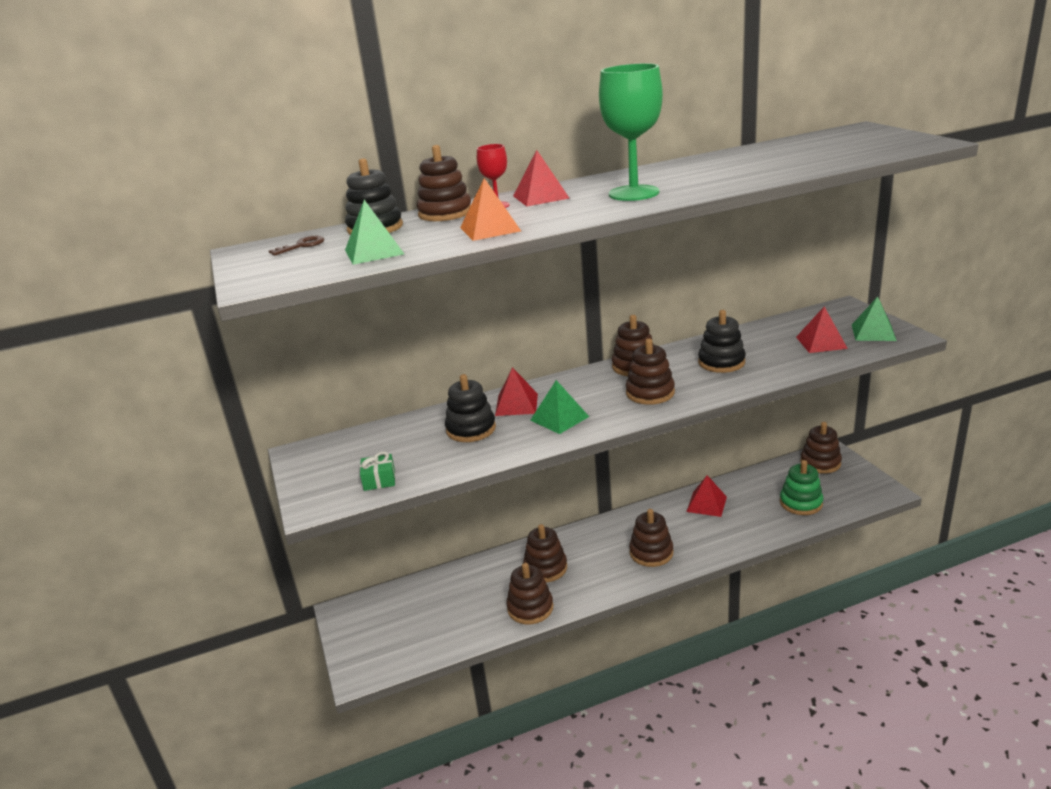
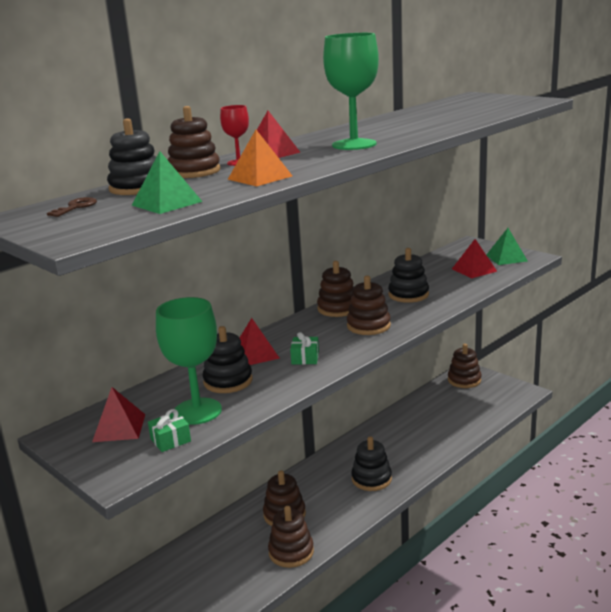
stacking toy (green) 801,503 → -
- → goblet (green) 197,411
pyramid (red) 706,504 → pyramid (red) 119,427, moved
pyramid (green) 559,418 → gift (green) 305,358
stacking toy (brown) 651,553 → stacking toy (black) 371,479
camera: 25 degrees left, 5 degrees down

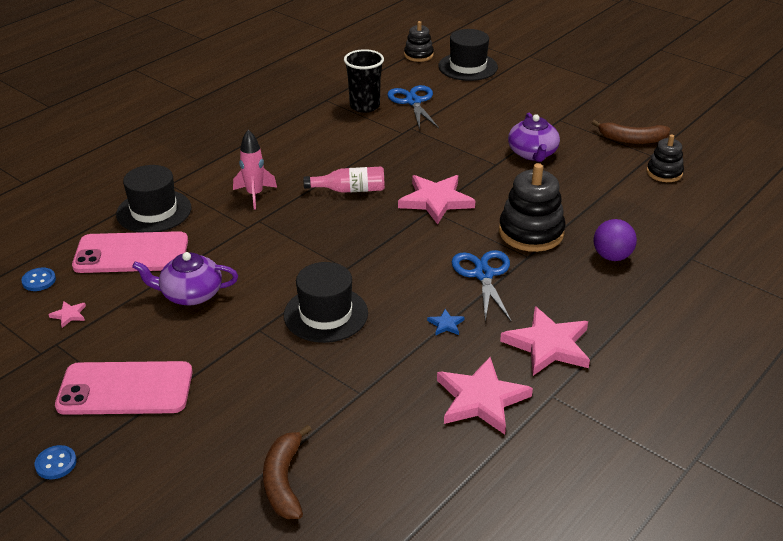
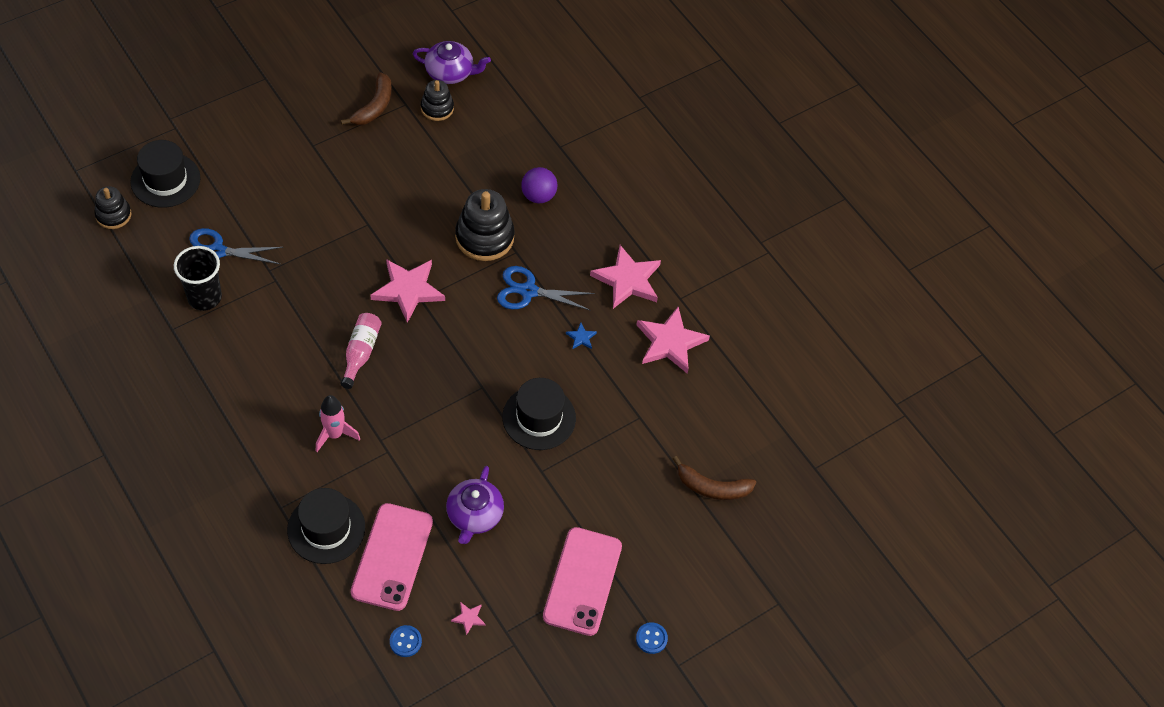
teapot (purple) 532,153 → teapot (purple) 450,72, moved
camera: 80 degrees left, 20 degrees up

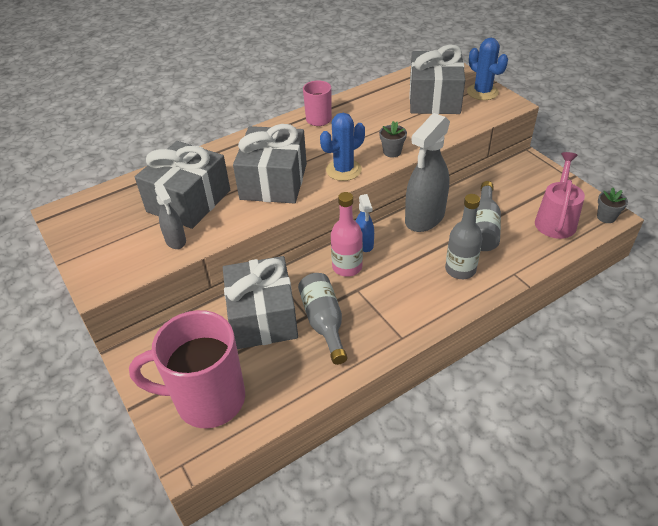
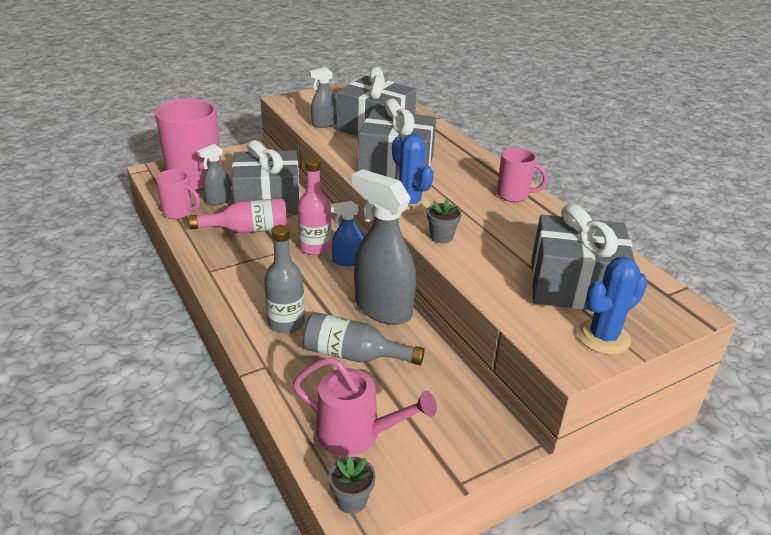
- → mug (pink) 179,213
- → spray bottle (grey) 218,200
bottle (grey) 324,322 → bottle (pink) 248,230
camera: 90 degrees right, 10 degrees down

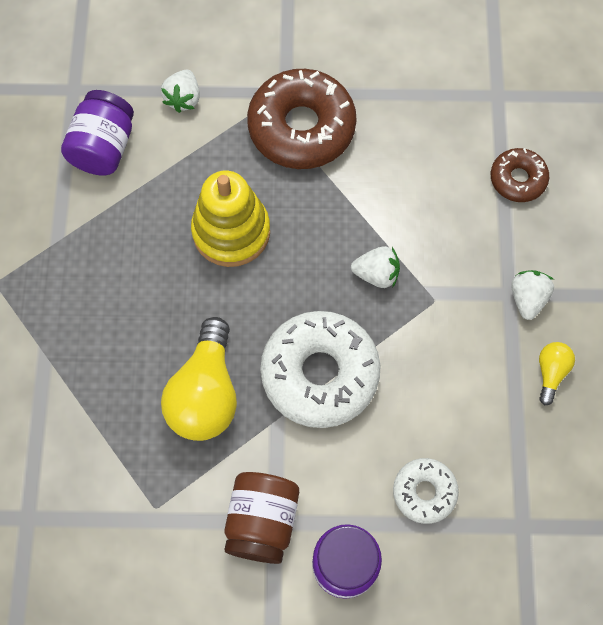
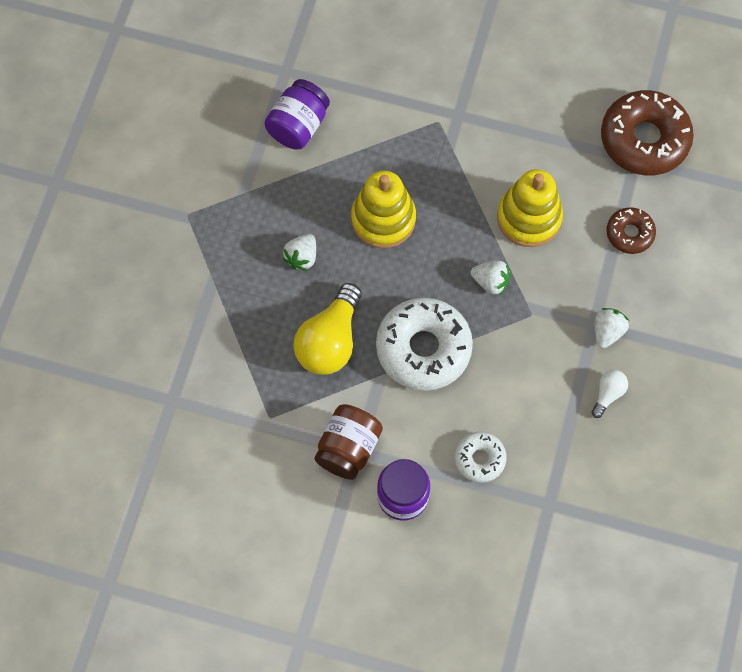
- → stacking toy (yellow) 529,218
strawberry (white) 183,99 → strawberry (white) 302,257, moved
donut (brown) 301,127 → donut (brown) 644,139, moved
light bulb (yellow) 550,372 → light bulb (white) 608,394
camera: 15 degrees right, 0 degrees up

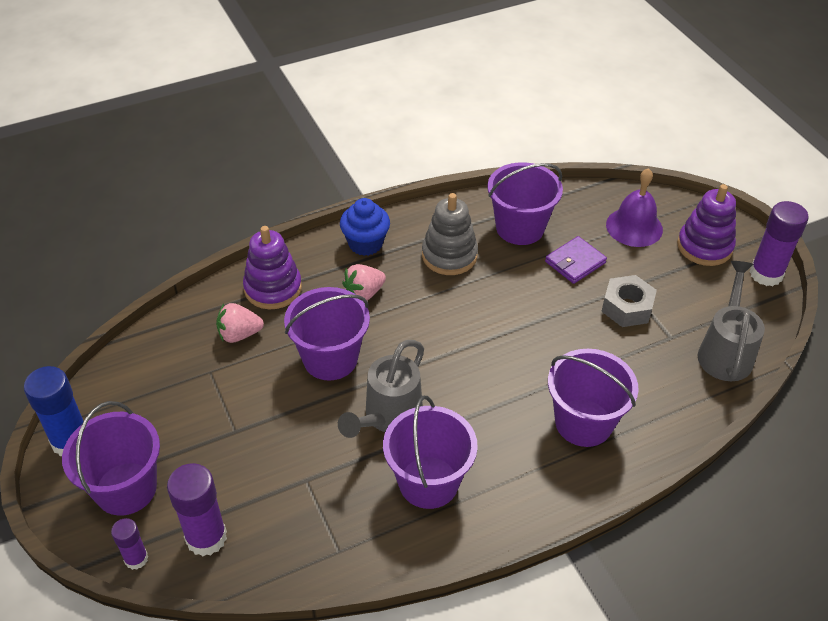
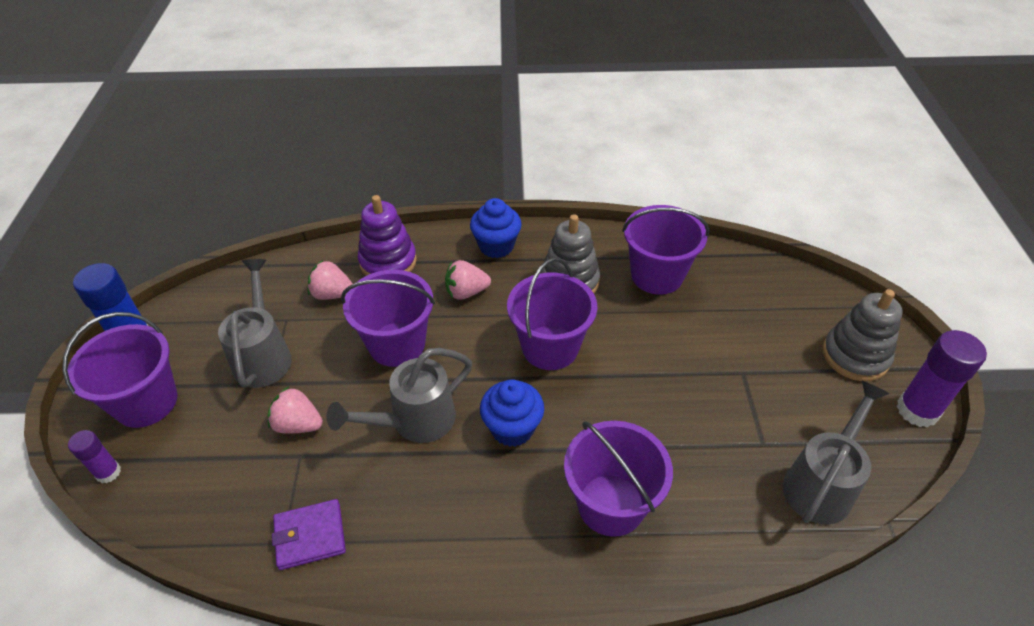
glue stick (purple) 206,537 → -
nut (grey) 627,307 → -
bell (purple) 634,227 → -
- → watering can (grey) 263,355
- → strawberry (pink) 298,424
- → cupcake (blue) 512,428
bucket (purple) 428,482 → bucket (purple) 550,347, moved
wallet (purple) 575,262 → wallet (purple) 310,536, moved
stacking toy (purple) 704,246 → stacking toy (grey) 855,356
camera: 25 degrees right, 0 degrees up

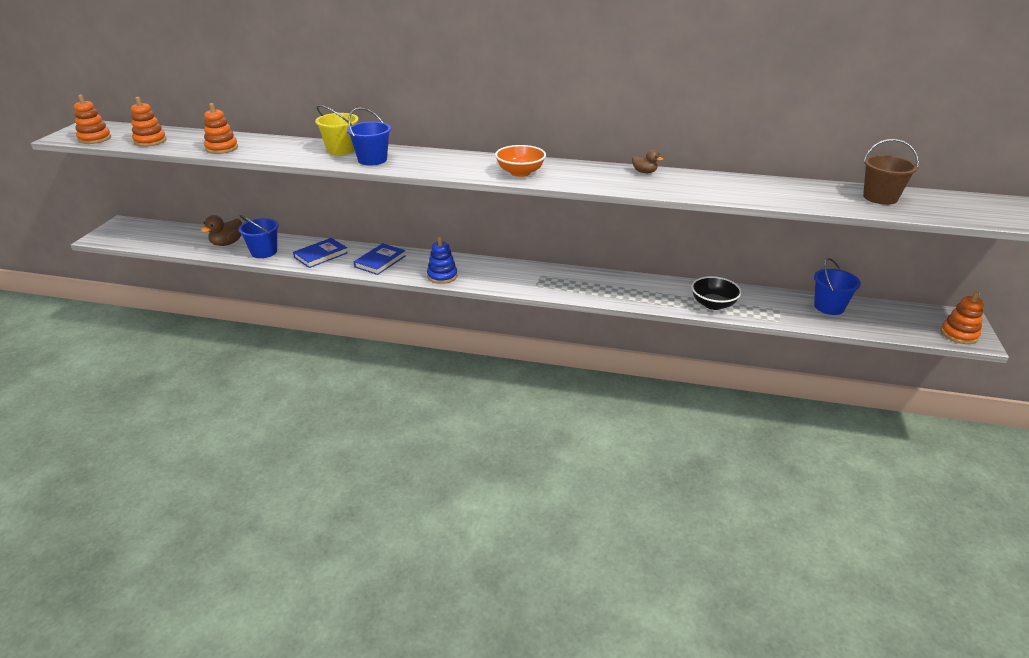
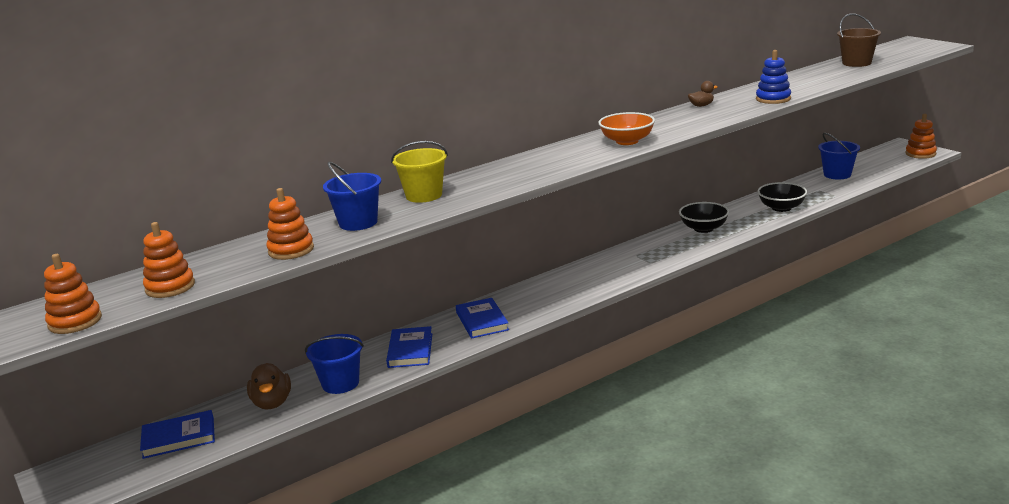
- → book (blue) 179,438
- → bowl (black) 703,228
bucket (blue) 372,160 → bucket (blue) 358,223, moved
stacking toy (blue) 442,276 → stacking toy (blue) 773,99, moved
camera: 45 degrees left, 10 degrees down

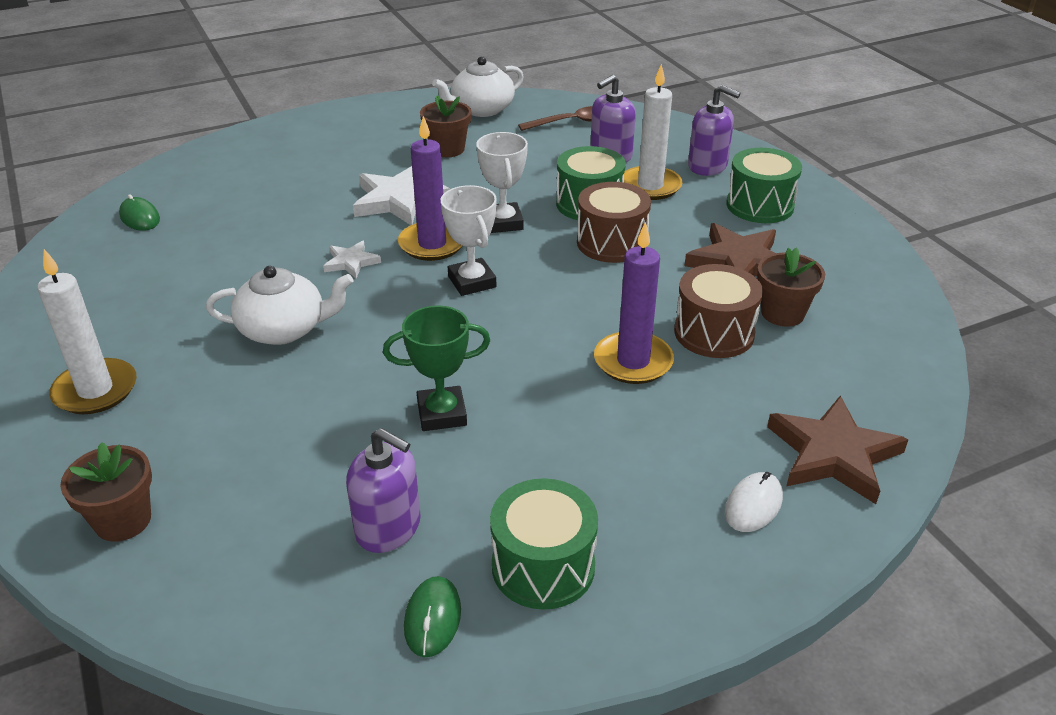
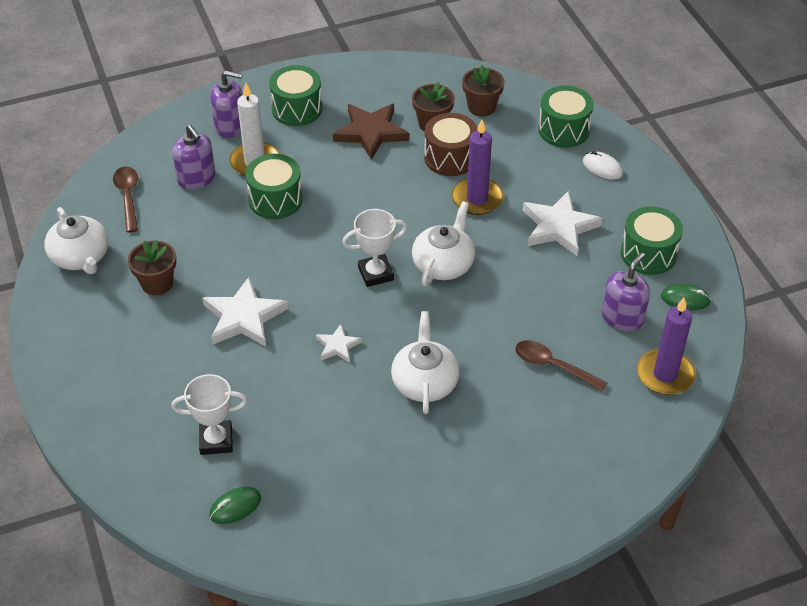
candle (white) 95,390 → -
trophy (green) 442,414 → -
drum (brown) 611,243 → -
- → teapot (white) 443,264
- → spoon (brown) 553,366
- → star (white) 559,227
flower pot (brown) 123,520 → flower pot (brown) 481,107, moved
candle (purple) 432,244 → candle (purple) 665,375, moved
trophy (white) 503,222 → trophy (white) 216,440, moved
star (brown) 833,454 → drum (green) 563,130
soap dispenser (purple) 707,166 → soap dispenser (purple) 230,126, 60 degrees clockwise
camera: 85 degrees left, 10 degrees up

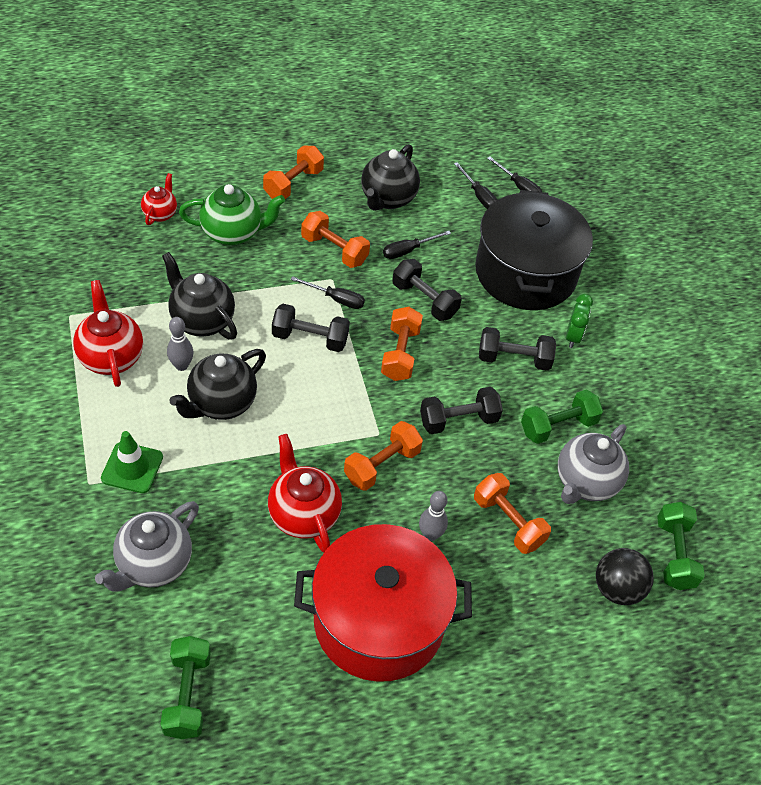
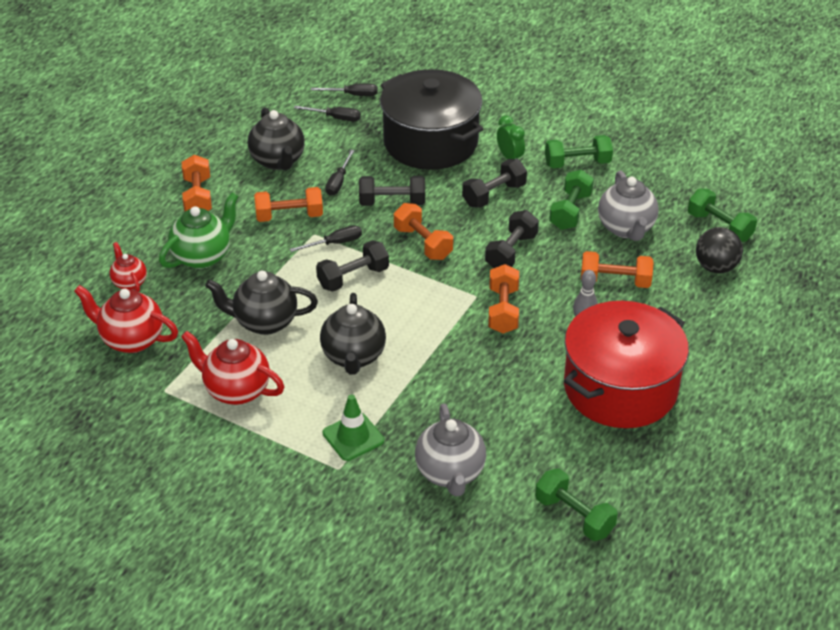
bowling pin (grey) 181,365 → -
- → dumbbell (green) 577,163
teapot (red) 303,514 → teapot (red) 131,340, moved
camera: 40 degrees left, 10 degrees down

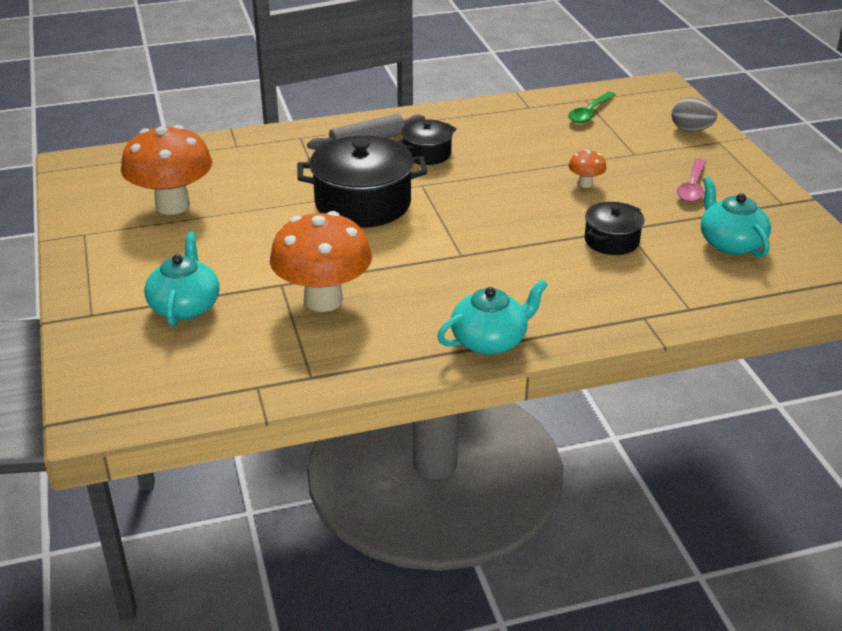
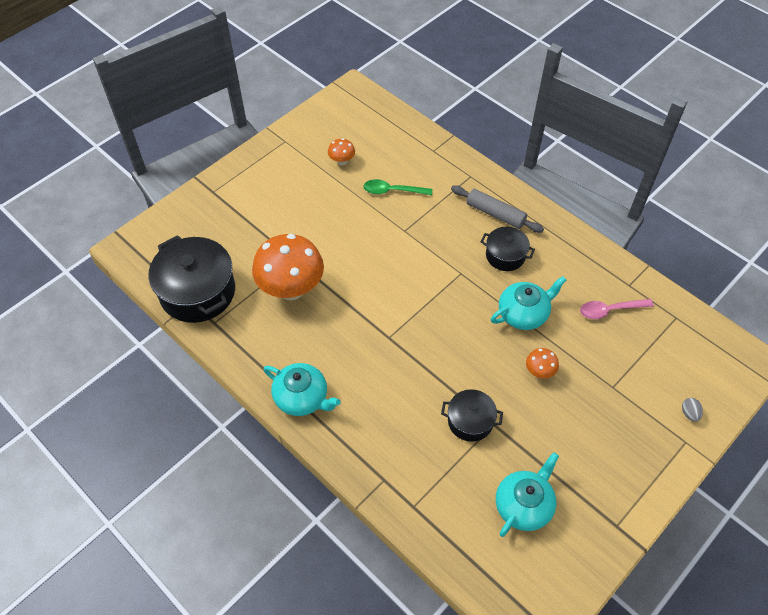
teapot (turquoise) 185,306 → teapot (turquoise) 523,314, moved
pot (black) 363,204 → pot (black) 197,292, moved
spoon (green) 590,113 → spoon (green) 392,191, moved
spoon (pink) 692,187 → spoon (pink) 610,310, moved
mushroom (orange) 173,205 → mushroom (orange) 342,161, x0.44
egg (grey) 691,130 → egg (grey) 689,413, x0.59
camera: 60 degrees right, 20 degrees up

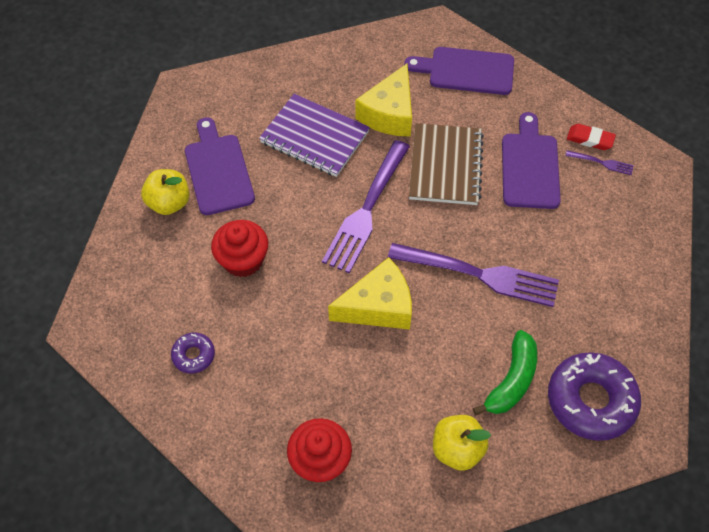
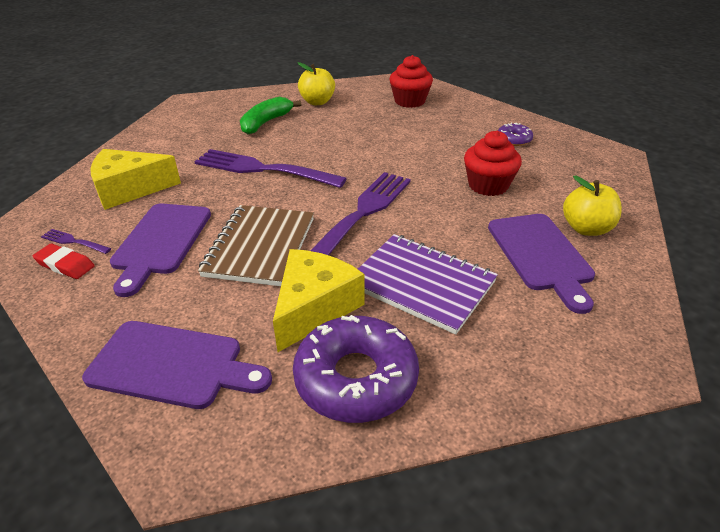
cheese (yellow) 378,306 → cheese (yellow) 130,189, moved
donut (purple) 590,400 → donut (purple) 356,378, moved
camera: 175 degrees left, 20 degrees down

